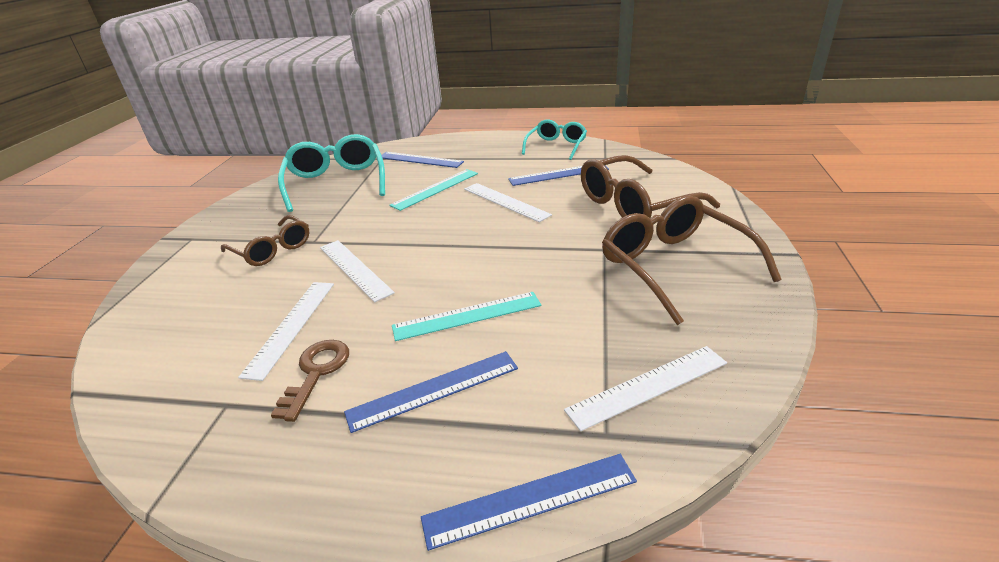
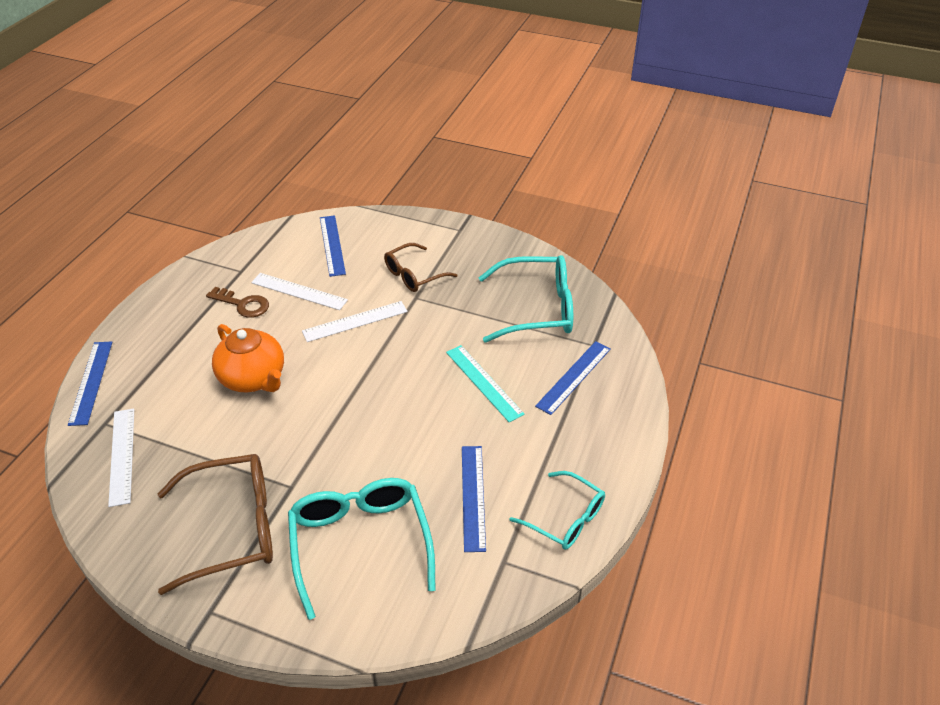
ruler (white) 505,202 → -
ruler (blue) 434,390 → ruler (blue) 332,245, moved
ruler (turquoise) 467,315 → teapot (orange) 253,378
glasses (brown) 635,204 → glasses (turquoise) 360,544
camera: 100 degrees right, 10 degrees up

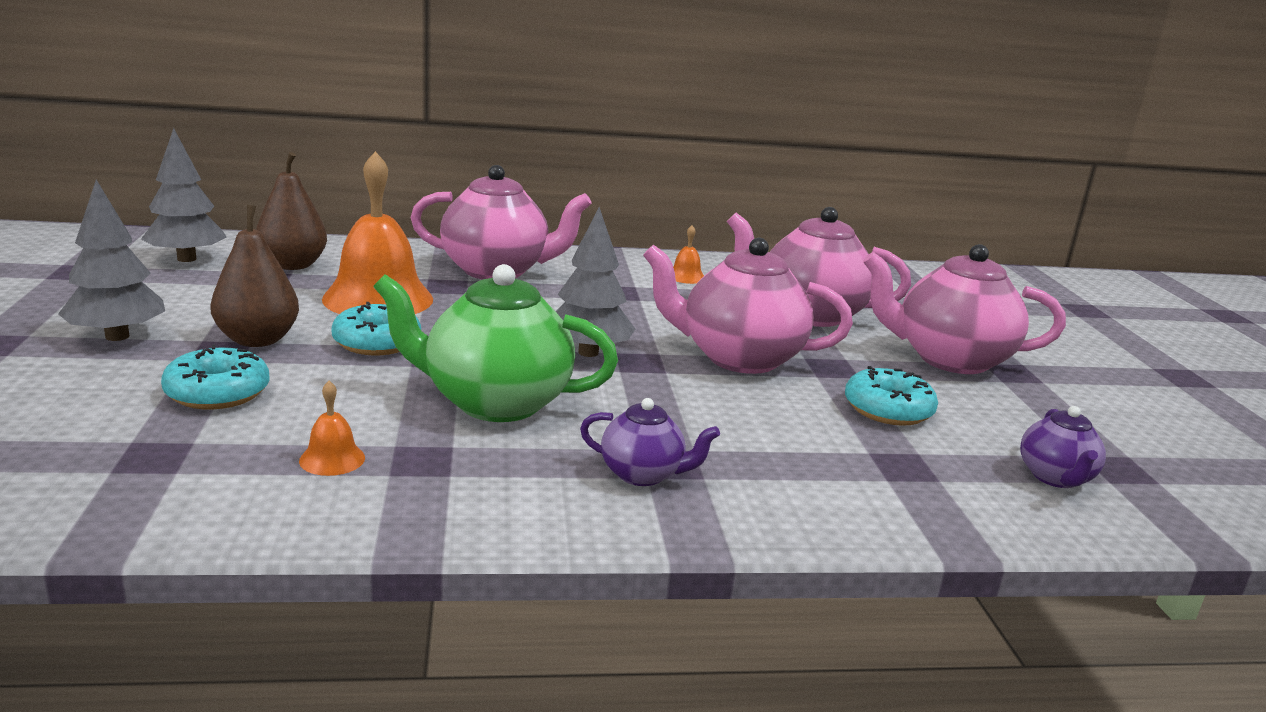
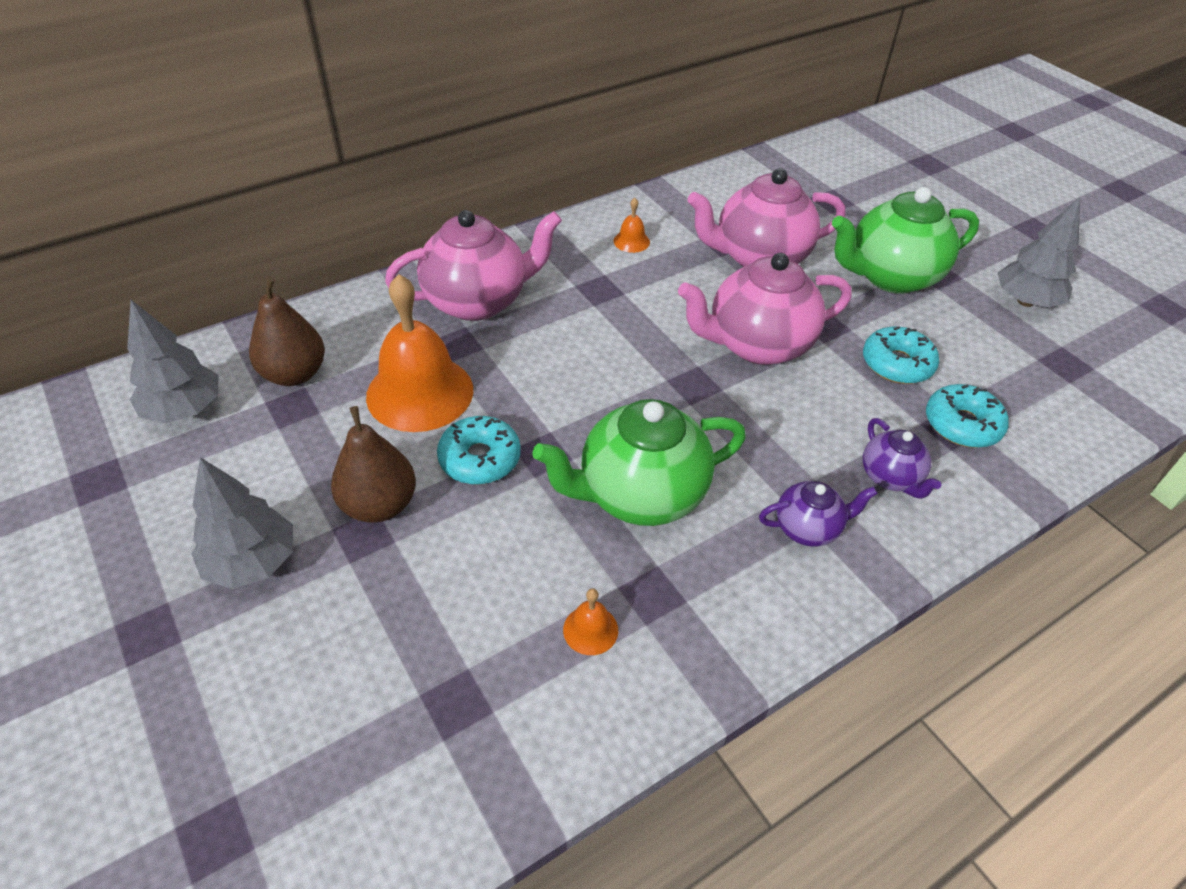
donut (turquoise) 217,393 → donut (turquoise) 962,424, moved
tree (grey) 588,352 → tree (grey) 1025,301, moved
teapot (purple) 1055,478 → teapot (purple) 890,477, moved
teapot (pink) 949,359 → teapot (green) 890,277
camera: 25 degrees left, 25 degrees up

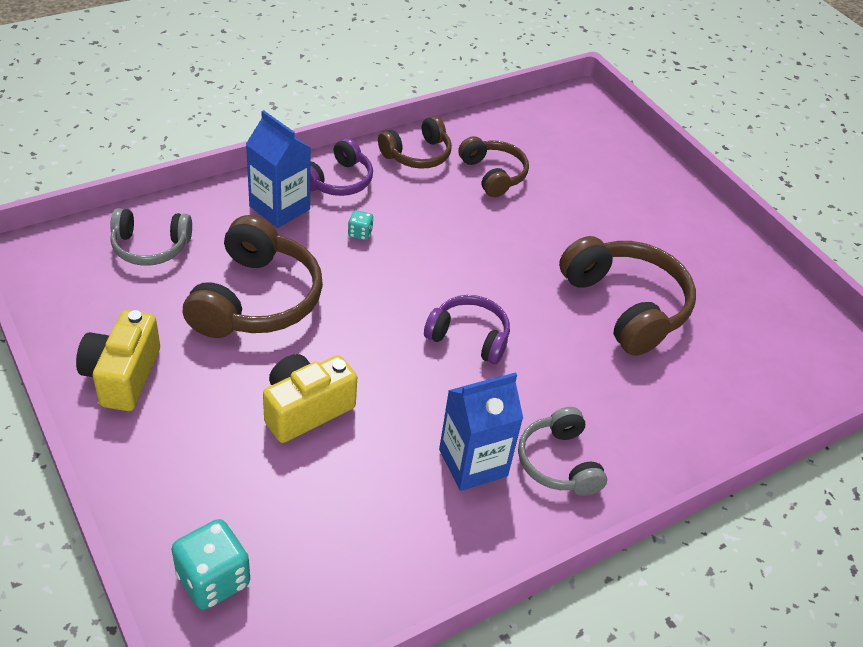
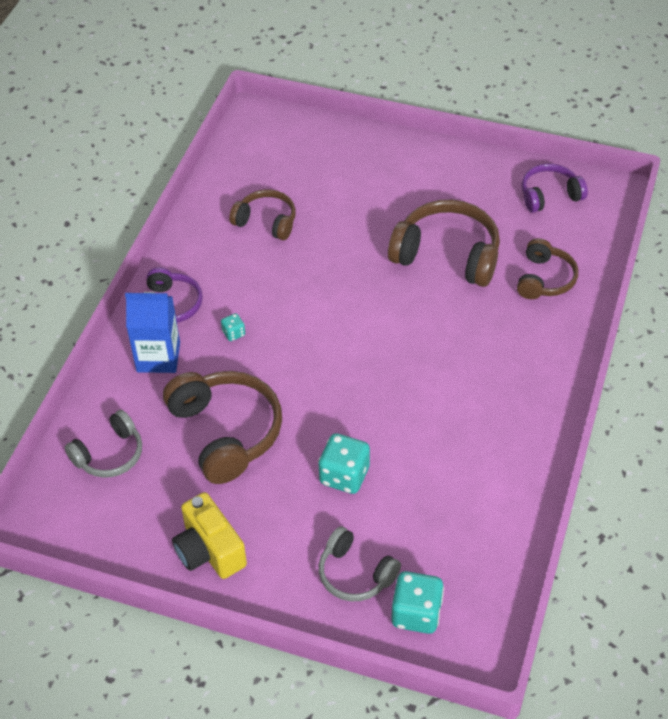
carton (blue) 473,463 → -
headphones (brown) 417,155 → headphones (brown) 544,279, moved
headphones (purple) 469,337 → headphones (purple) 549,195, moved
headphones (grey) 558,462 → headphones (grey) 355,574, moved
camera (yellow) 305,409 → dice (turquoise) 344,475
camera: 35 degrees left, 5 degrees up

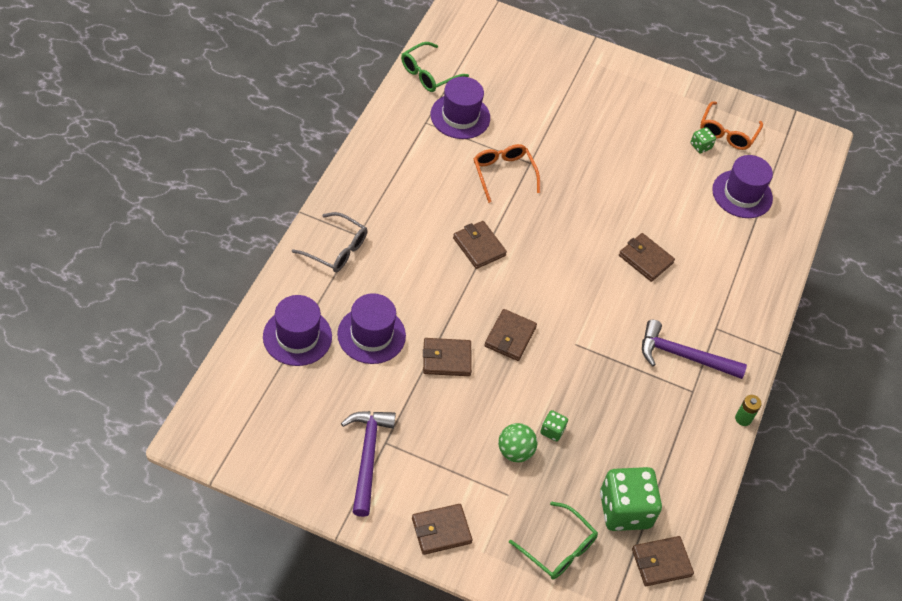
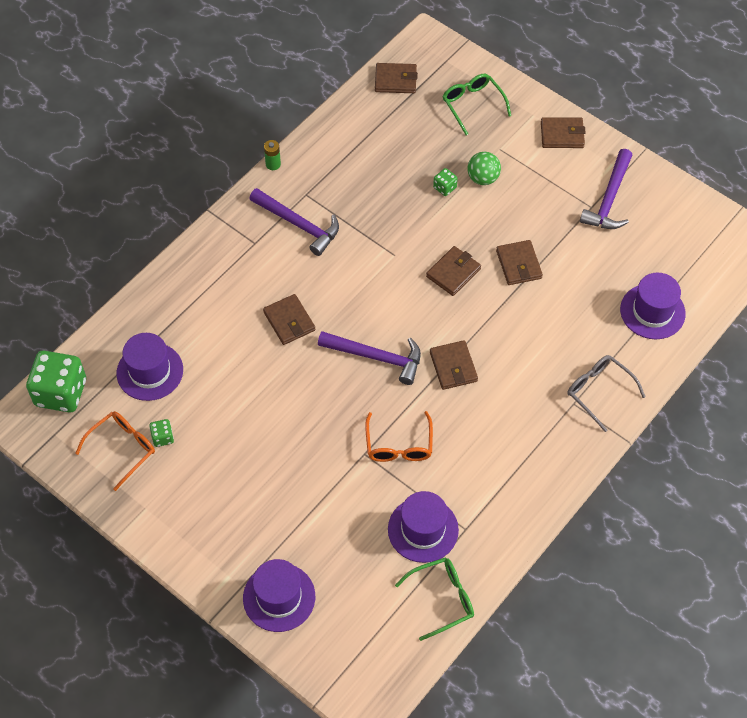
- → hammer (purple) 376,357
hat (purple) 371,335 → hat (purple) 279,597, moved
dice (green) 625,510 → dice (green) 61,393, moved
wallet (brown) 446,359 → wallet (brown) 518,264, 60 degrees clockwise
camera: 155 degrees left, 5 degrees up

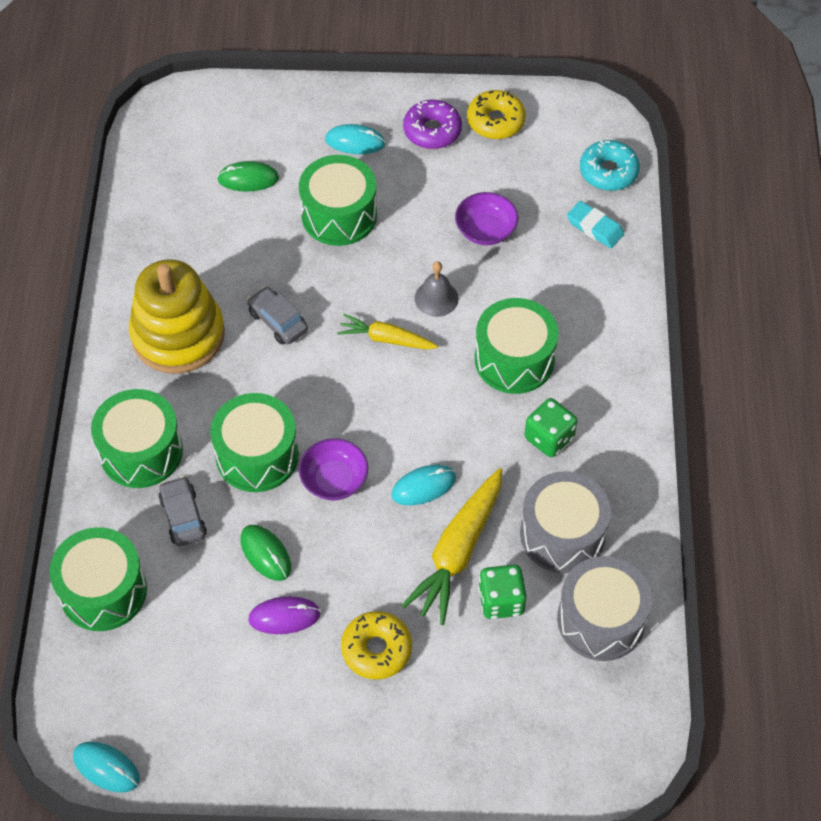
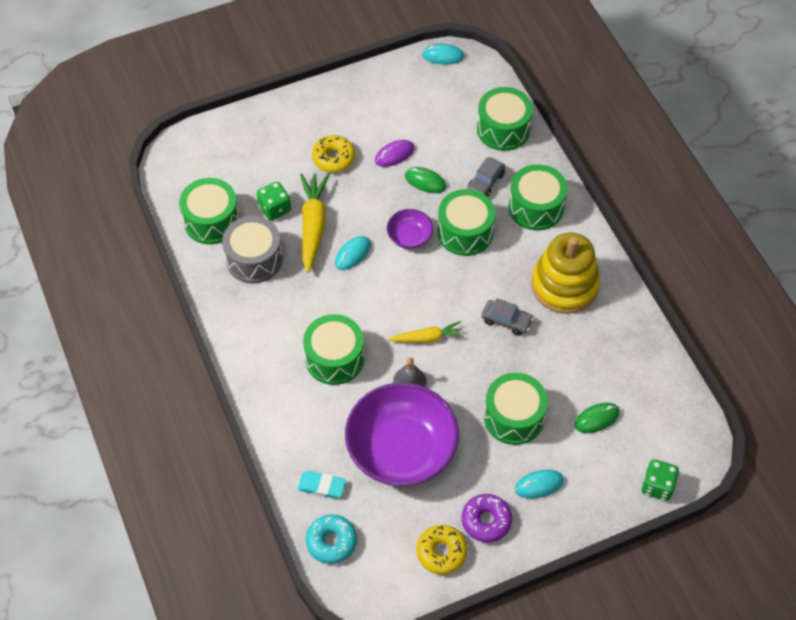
dice (green) 549,438 → dice (green) 657,486, moved
drum (grey) 601,620 → drum (green) 212,221
car (grey) 183,516 → car (grey) 485,182, 75 degrees clockwise
bowl (purple) 485,230 → bowl (purple) 401,449, x2.21
camera: 155 degrees right, 0 degrees up

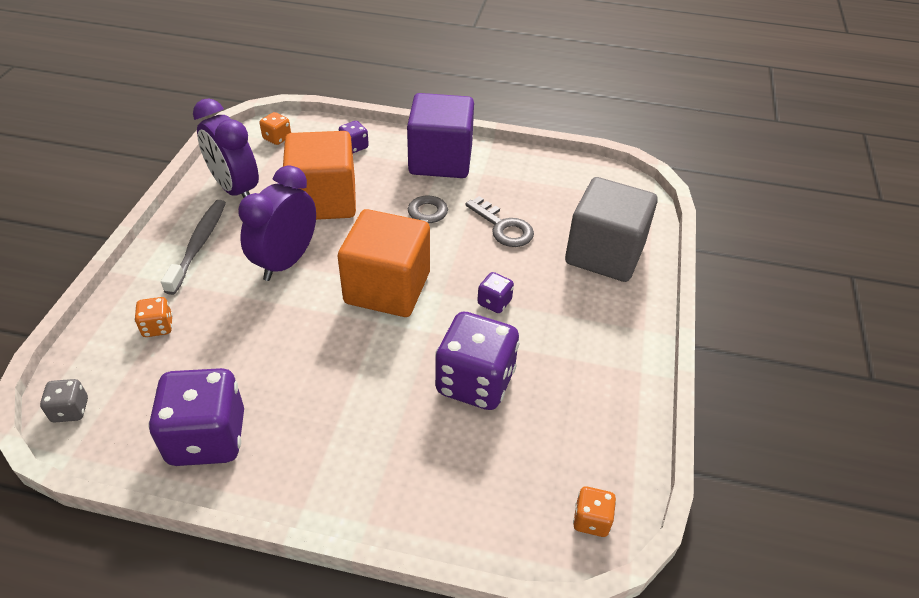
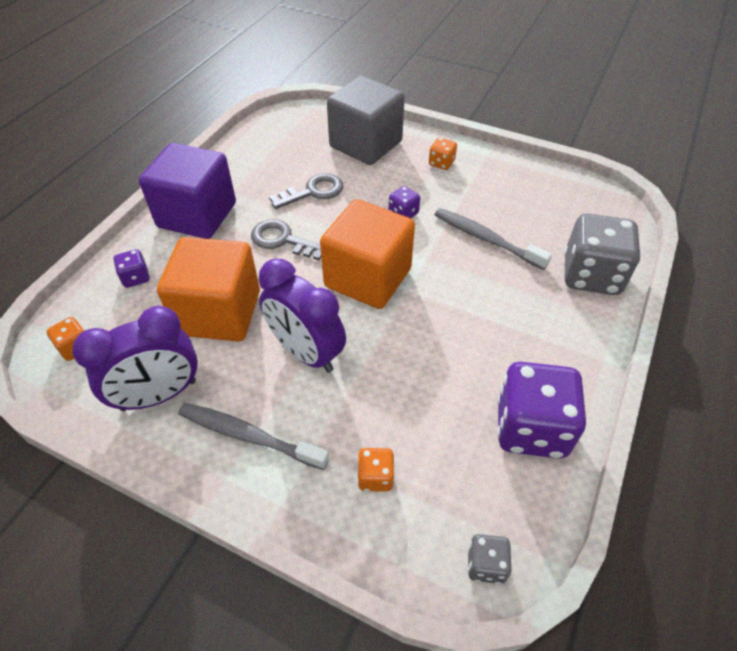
- → dice (grey) 591,275
dice (orange) 591,520 → dice (orange) 441,163, moved
dice (purple) 475,382 → toothbrush (grey) 486,239
camera: 75 degrees left, 5 degrees up

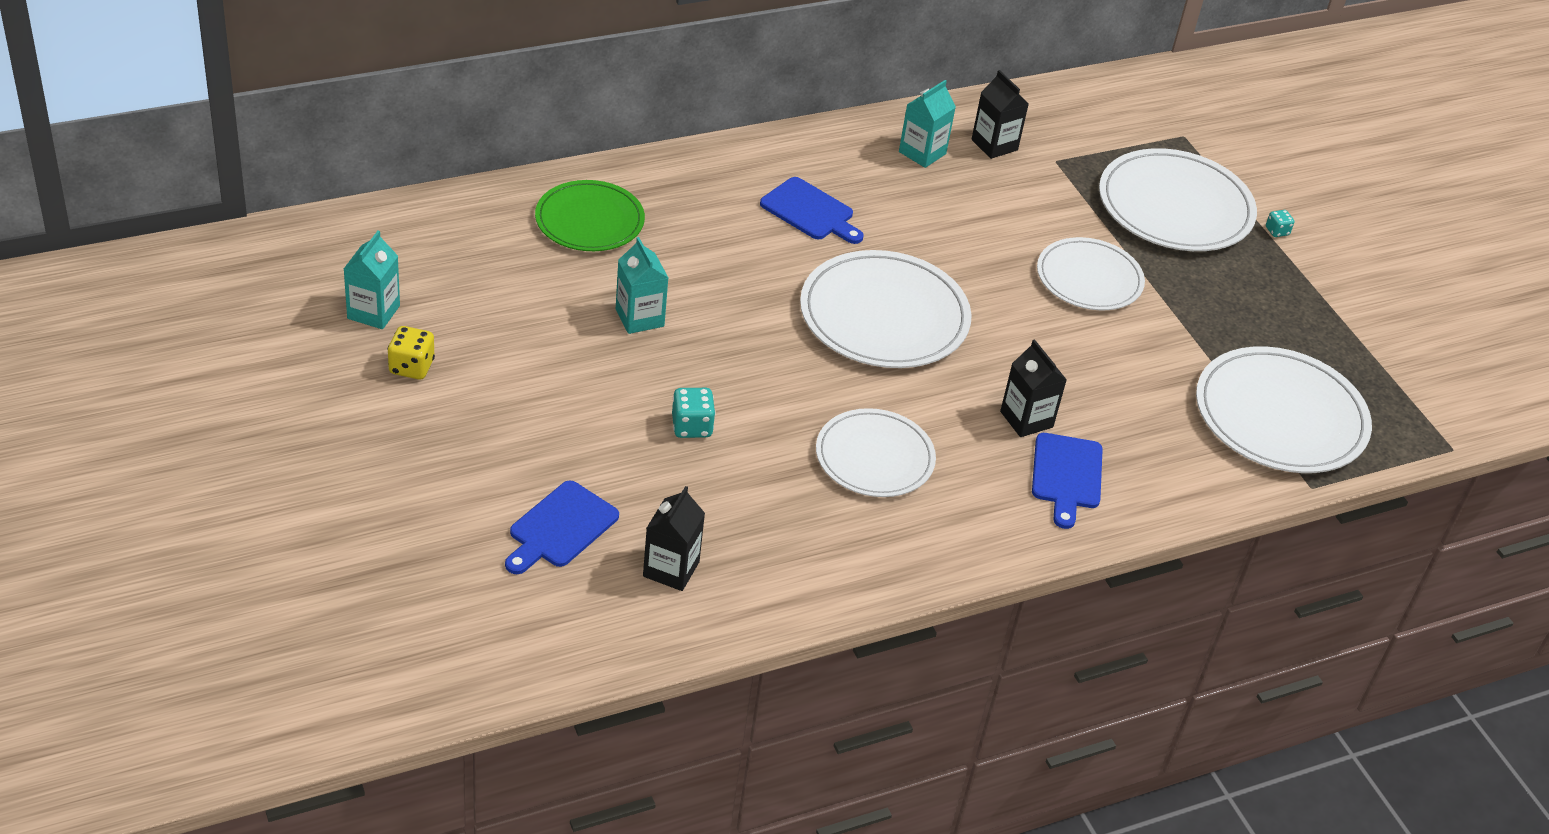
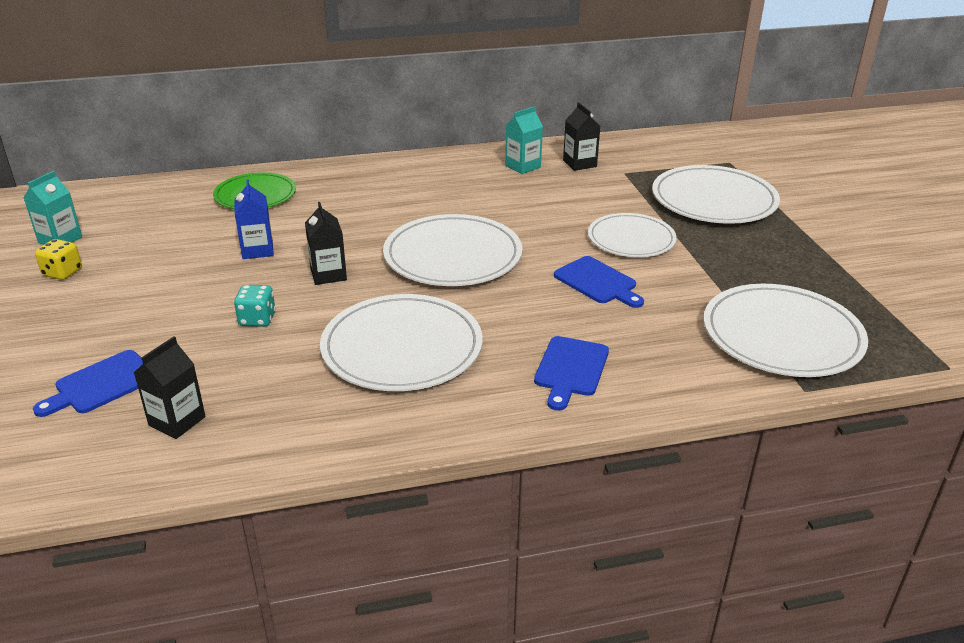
dice (turquoise) 1277,231 → -
cutting board (blue) 810,211 → cutting board (blue) 598,282, moved
carton (black) 1026,419 → carton (black) 328,274, moved
carton (turquoise) 639,318 → carton (blue) 257,250
plate (white) 874,457 → plate (white) 402,347, x1.53
camera: 15 degrees right, 10 degrees down

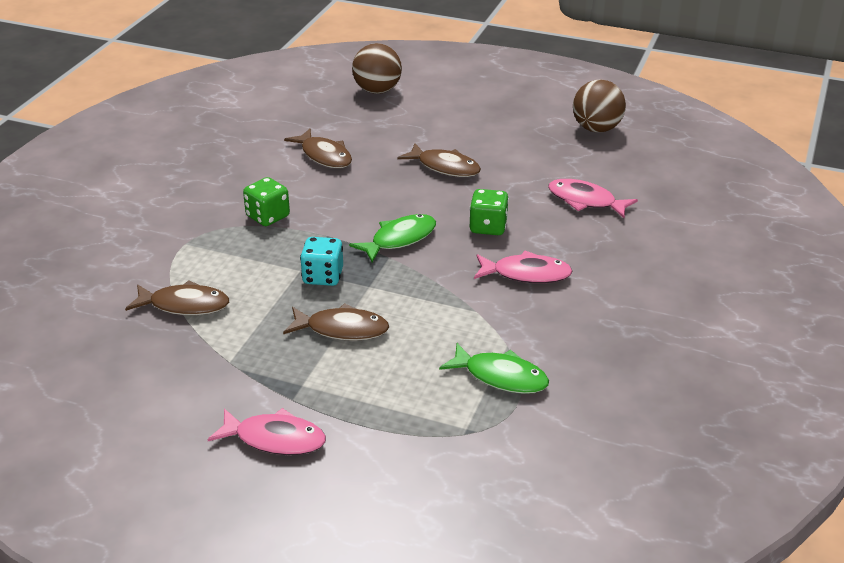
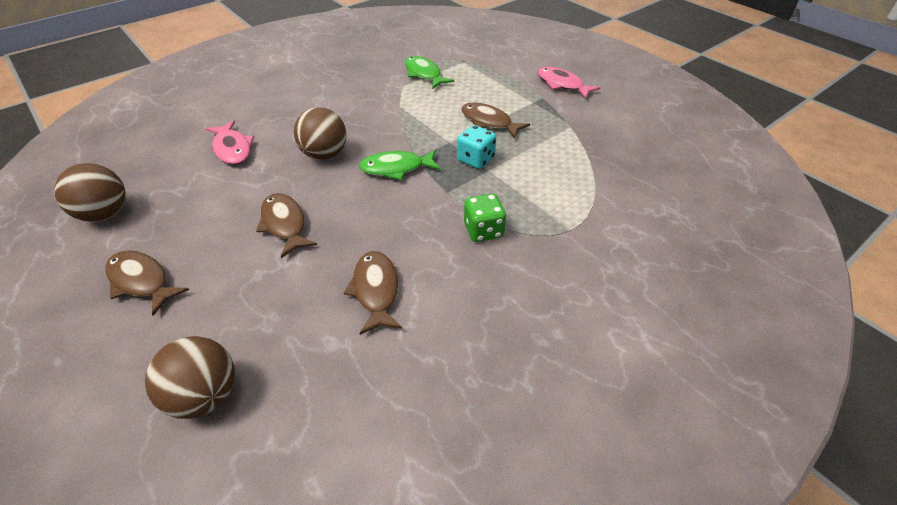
fish (pink) 526,274 → -
fish (brown) 185,305 → fish (brown) 141,281, moved
dice (green) 488,227 → ball (brown) 324,154
camera: 150 degrees left, 10 degrees up

